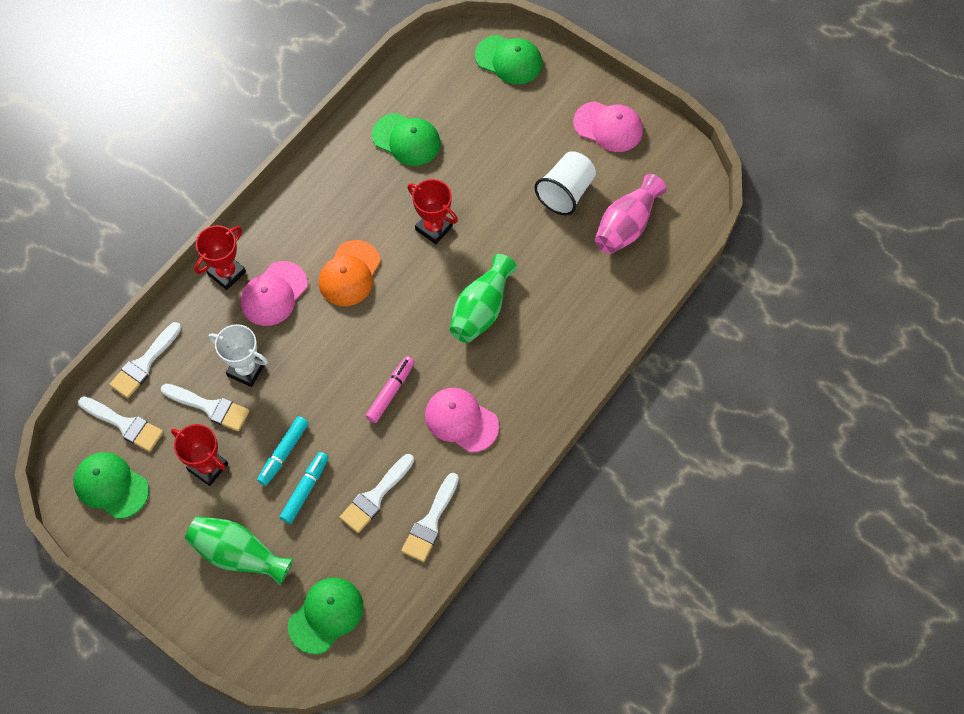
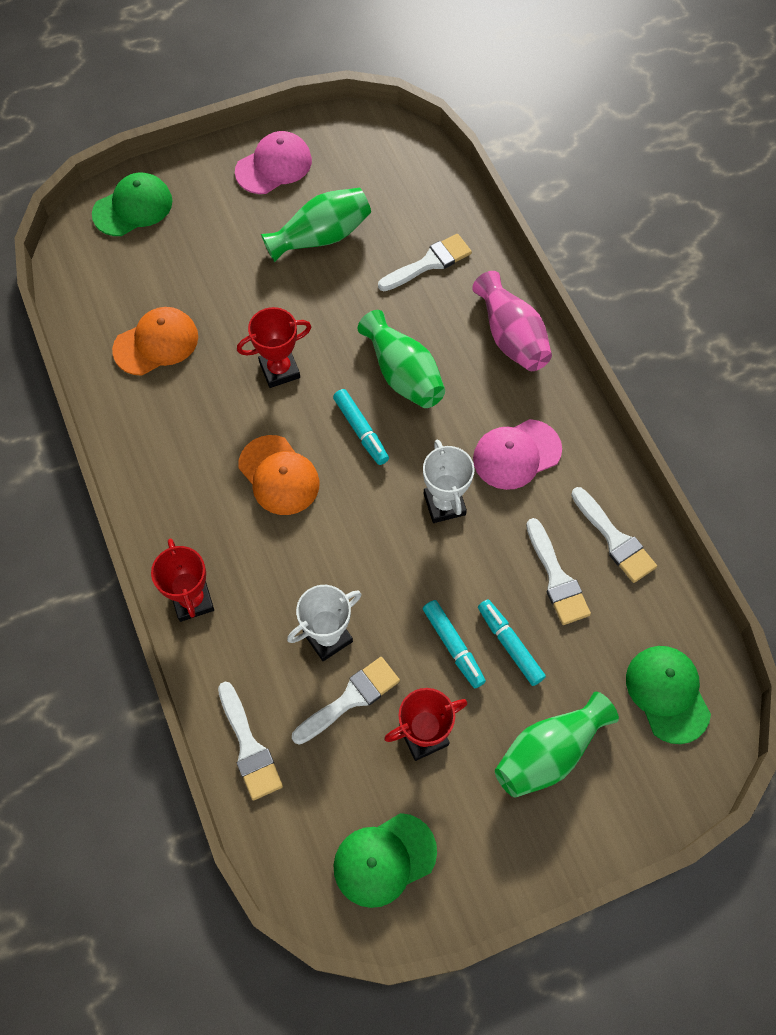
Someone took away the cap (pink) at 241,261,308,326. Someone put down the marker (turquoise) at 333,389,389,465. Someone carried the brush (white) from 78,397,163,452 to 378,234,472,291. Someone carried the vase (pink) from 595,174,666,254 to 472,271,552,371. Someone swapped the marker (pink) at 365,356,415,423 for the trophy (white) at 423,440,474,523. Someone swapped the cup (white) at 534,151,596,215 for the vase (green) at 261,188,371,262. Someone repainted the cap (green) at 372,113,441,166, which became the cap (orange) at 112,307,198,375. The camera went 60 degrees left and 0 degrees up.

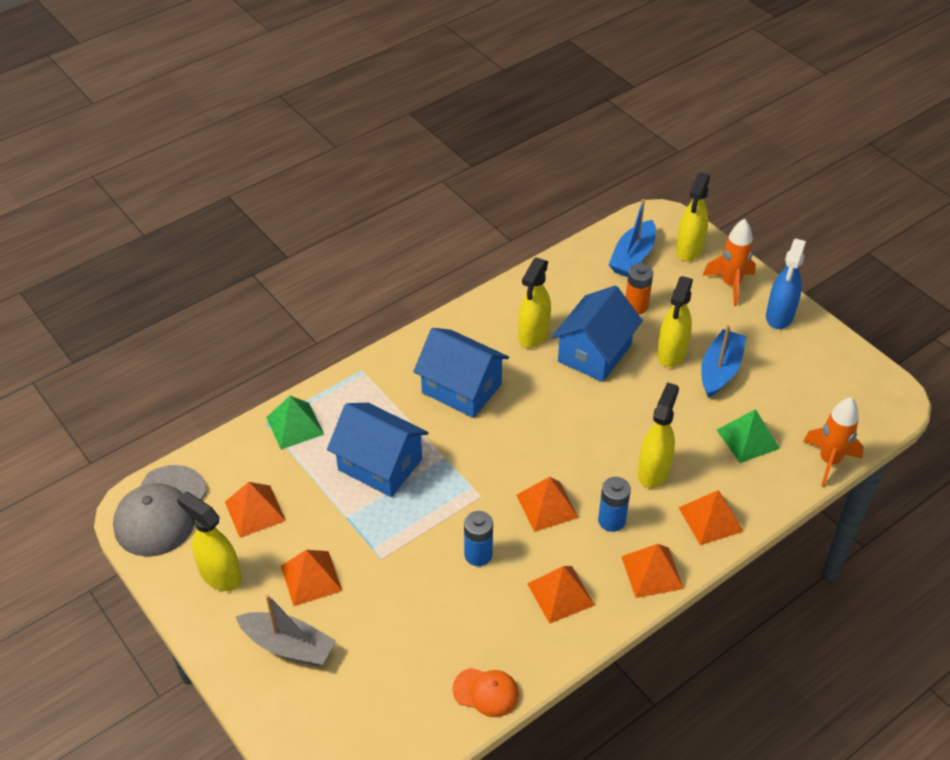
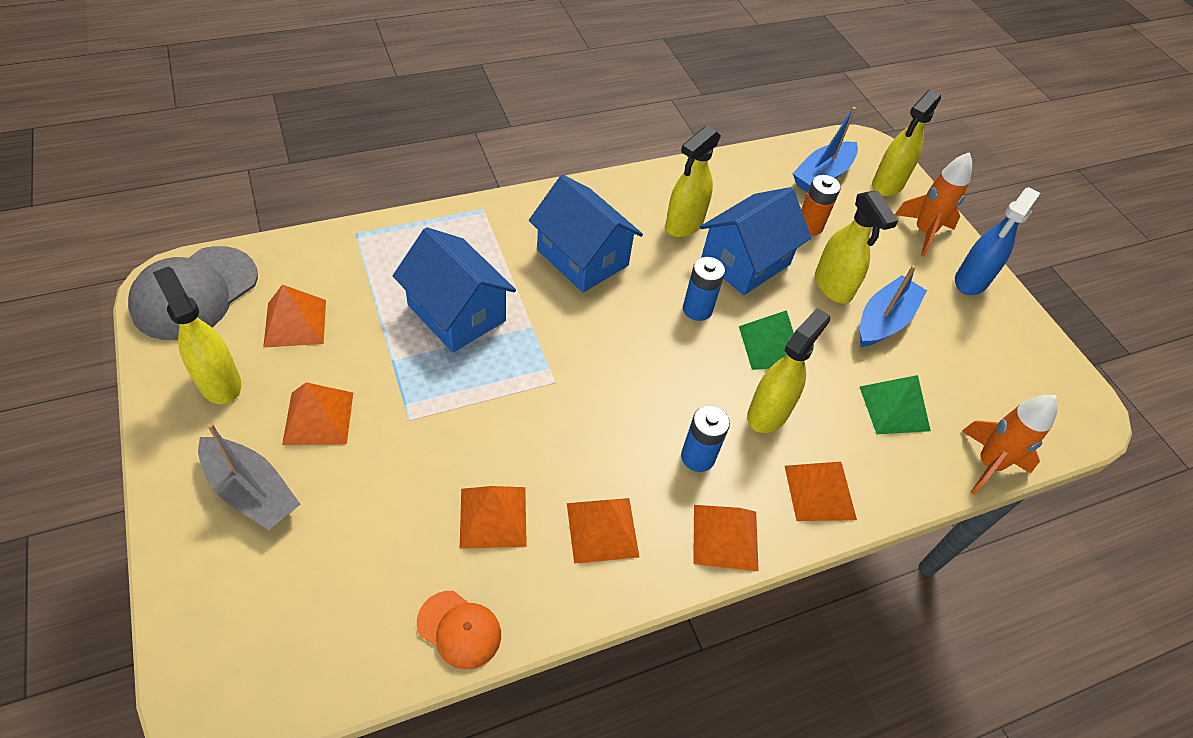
Someone carried the pyramid (green) from 266,396,324,449 to 739,310,794,370. Someone carried the battery (blue) from 464,511,493,566 to 683,257,725,321. Someone carried the pyramid (orange) from 516,477,579,532 to 460,486,527,549. Someone rotated the spray bottle (yellow) at 657,276,693,367 by 60 degrees counterclockwise. The camera went 10 degrees right and 5 degrees up.

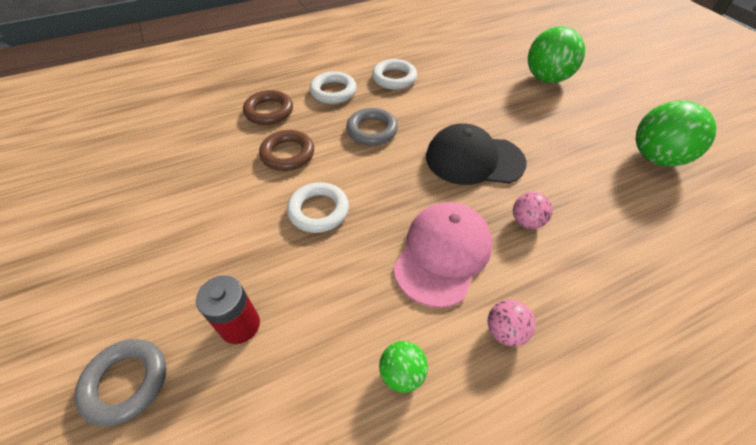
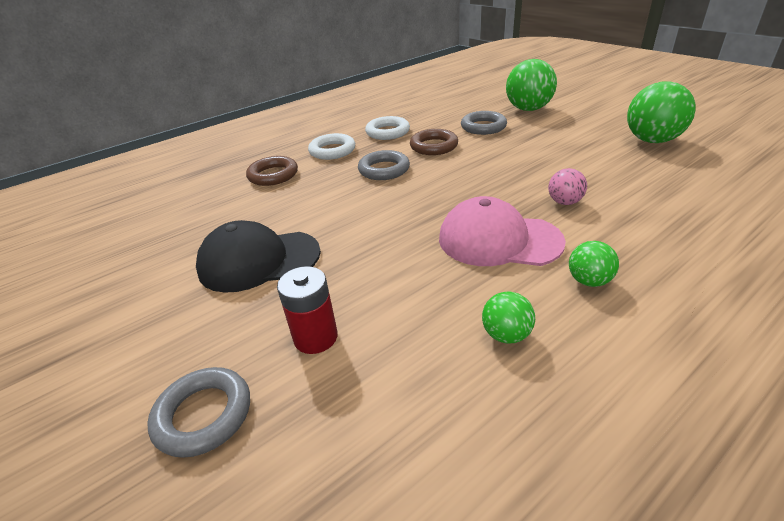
Someone took away the ring (white) at 287,182,349,233. Someone put down the ring (grey) at 461,111,507,135. Someone carried the ring (brown) from 259,130,314,171 to 410,129,458,155. Someone carried the cap (black) from 426,123,527,185 to 196,220,321,293. Someone repainted the ball (pink) at 488,300,536,346, which became the ball (green) at 569,241,619,287. Someone rotated the cap (pink) at 393,202,492,308 by 90 degrees counterclockwise. The camera went 10 degrees left and 15 degrees down.

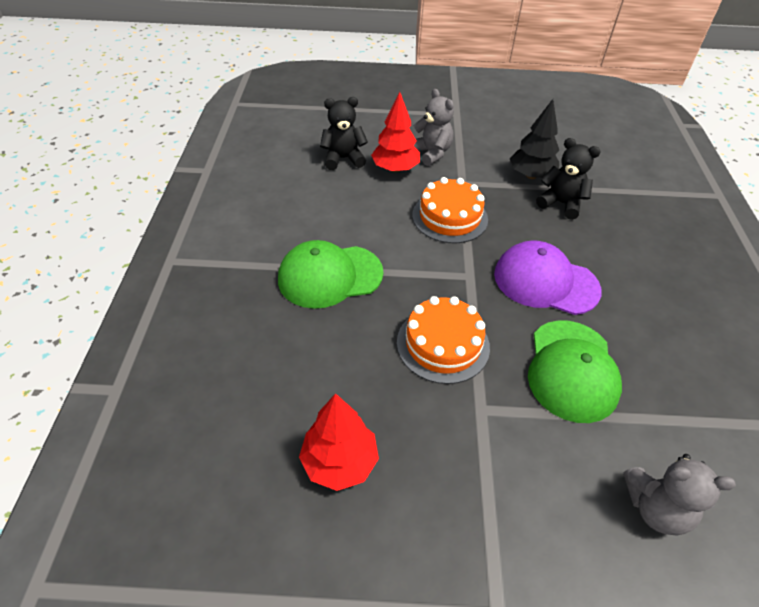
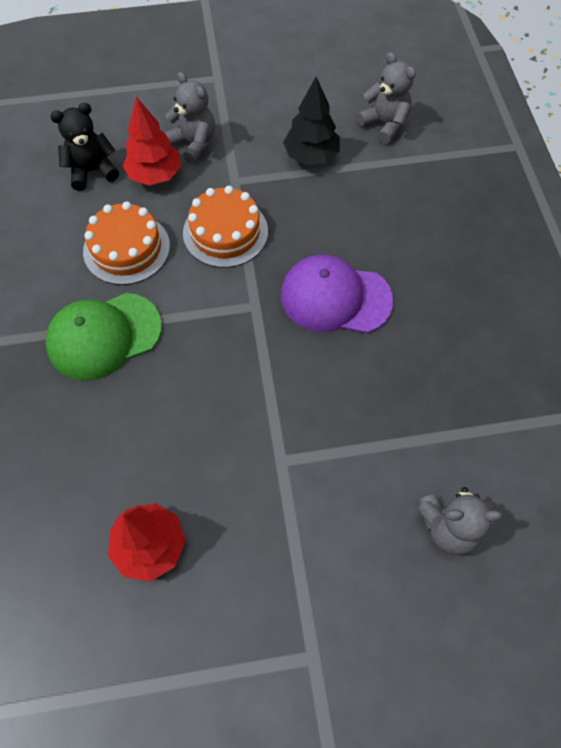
Someone took away the cap (green) at 528,320,622,423. Someone took away the teddy bear (black) at 536,138,601,220. Someone put down the teddy bear (grey) at 357,52,416,144. Someone carried the cake (orange) from 397,296,490,384 to 83,201,170,285. The camera went 10 degrees left and 15 degrees up.

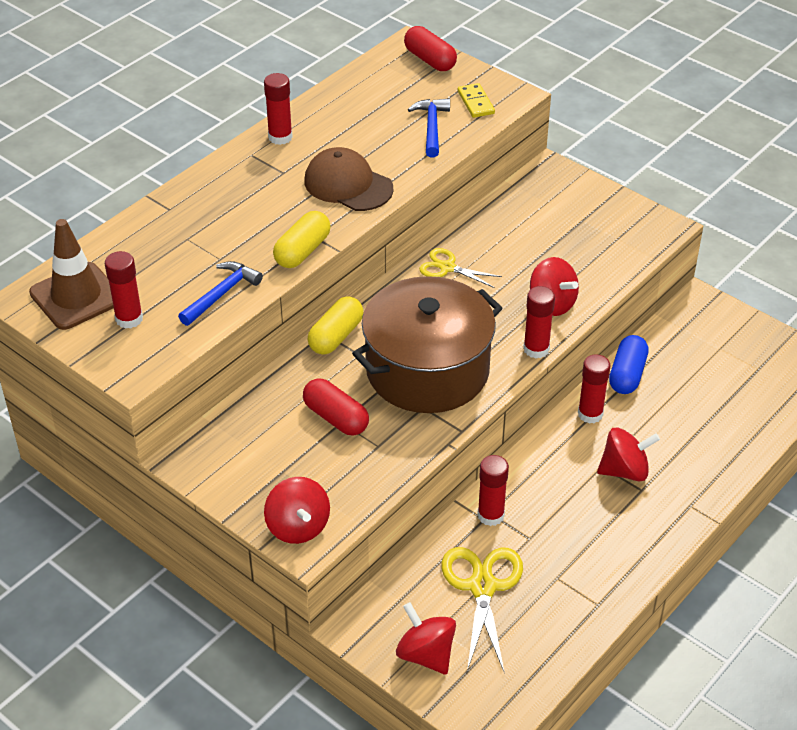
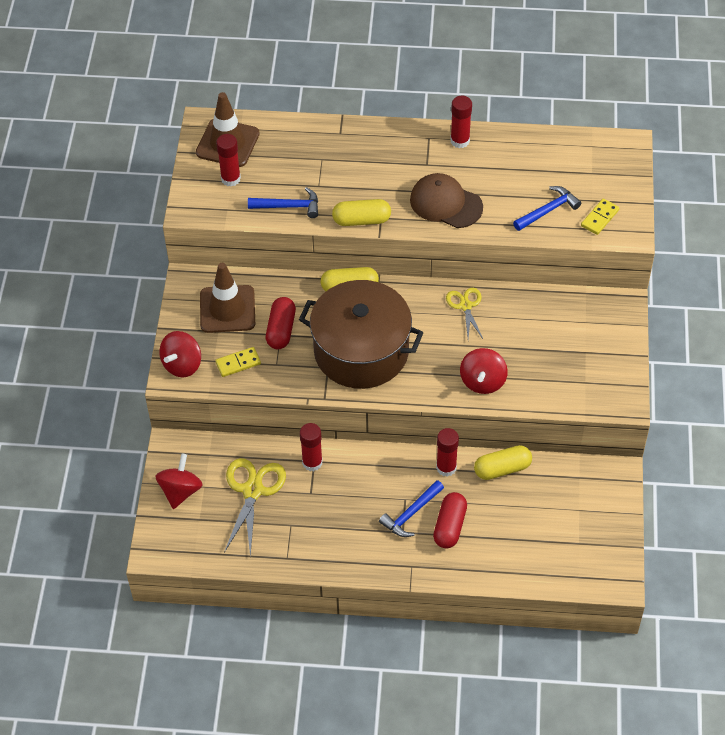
Someone took away the glue stick (red) at 523,286,555,358. Someone put down the traffic cone (brown) at 200,263,255,333. Someone put down the domino (yellow) at 215,347,261,377. Someone carried the capsule (red) from 404,26,457,71 to 433,492,467,548. Someone swapped the spinning top (red) at 597,428,660,482 for the hammer (blue) at 379,480,444,537. Someone repainted the capsule (blue) at 609,335,649,394, which became the capsule (yellow) at 474,445,532,480. Someone rotated the cap (brown) at 304,147,393,211 by 60 degrees counterclockwise. Someone rotated the scissors (yellow) at 442,547,523,673 by 45 degrees counterclockwise. The camera went 55 degrees right and 10 degrees up.

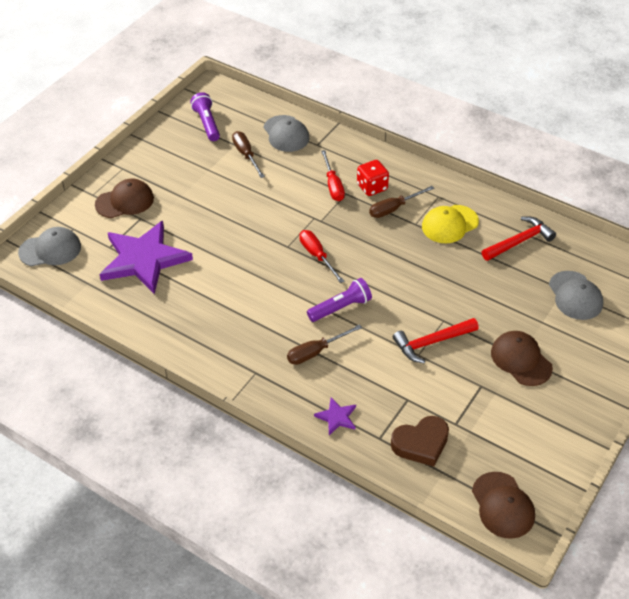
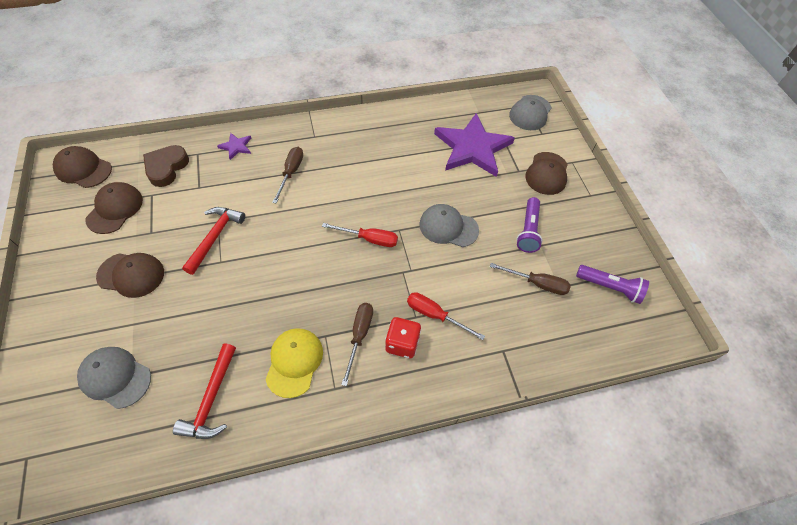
Someone put down the cap (brown) at 85,182,143,234. Someone carried the cap (grey) from 263,115,309,152 to 419,204,479,247. Someone carried the flashlight (purple) from 307,278,372,322 to 516,197,543,253. The camera went 130 degrees right and 10 degrees up.

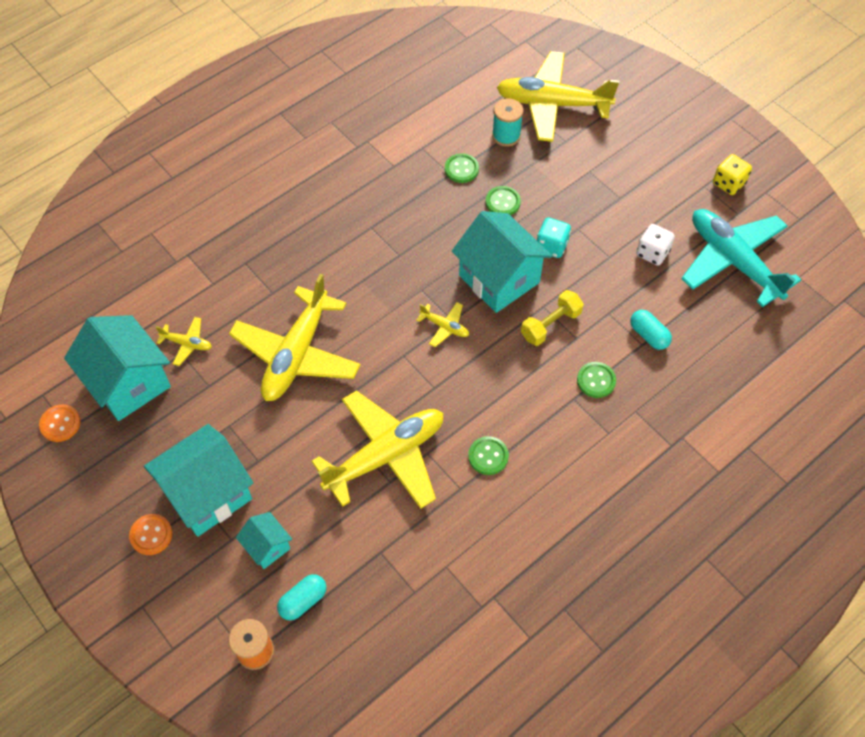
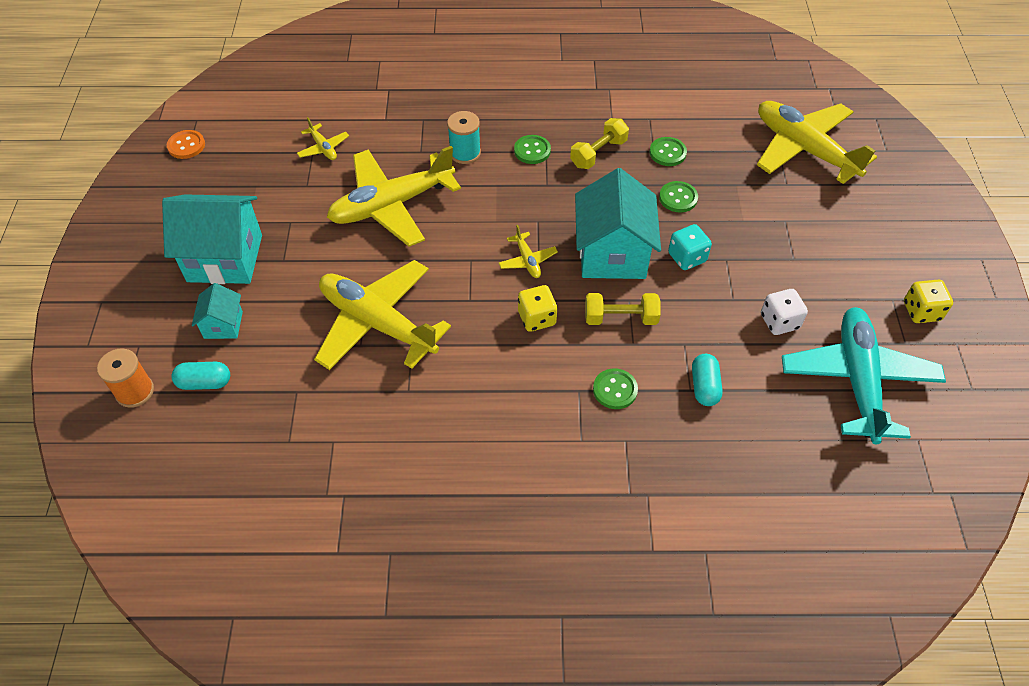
Someone took away the house (turquoise) at 64,315,171,421. Someone took away the button (orange) at 129,514,172,555. Someone put down the dice (yellow) at 518,285,558,332. Someone put down the dumbbell (yellow) at 570,118,629,169. Someone carried the button (green) from 468,436,509,475 to 514,135,551,164. Someone carried the spool (turquoise) from 492,98,523,147 to 447,111,481,164. Someone rotated the plane (yellow) at 311,390,443,509 by 150 degrees counterclockwise. The camera went 40 degrees right and 5 degrees down.

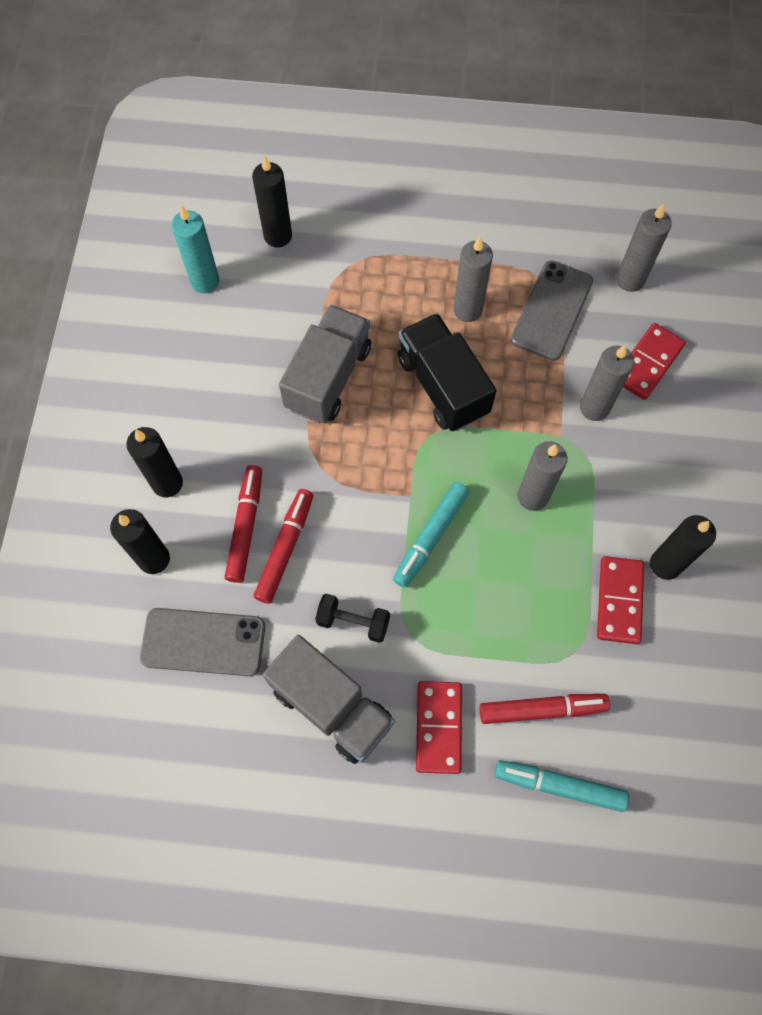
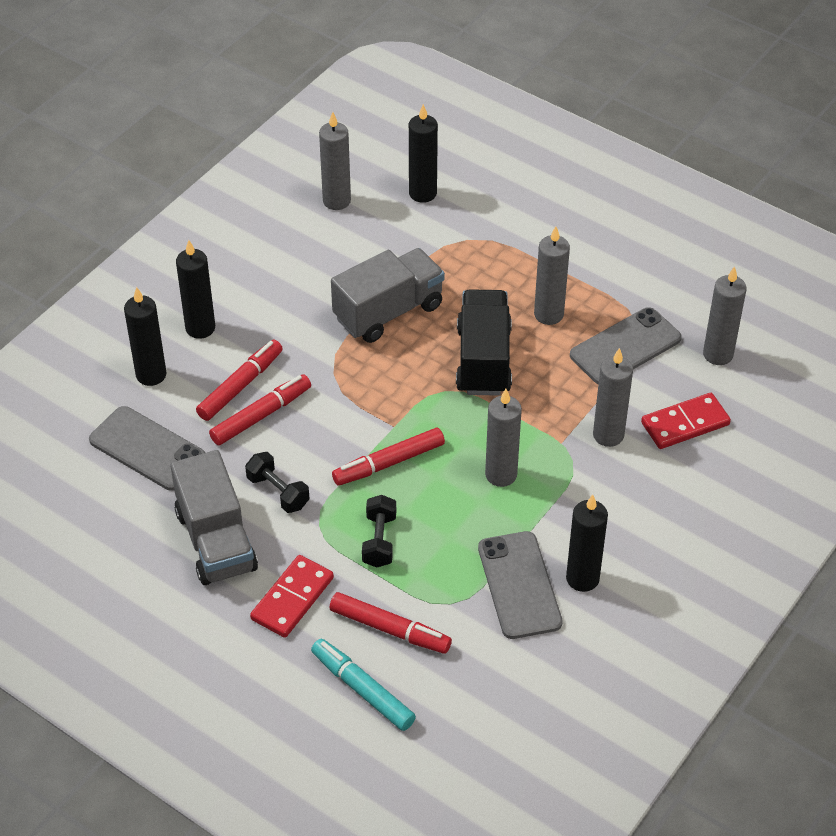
Someone put down the dumbbell (black) at 362,495,396,567. Someone swapped the domino (red) at 597,556,644,644 for the phone (grey) at 478,531,563,639. Someone repainted the candle (turquoise) at 172,205,219,293, which became the candle (grey) at 319,112,351,210. Someone repainted the marker (turquoise) at 393,482,469,588, which became the marker (red) at 332,427,445,486. The camera went 30 degrees right and 20 degrees down.

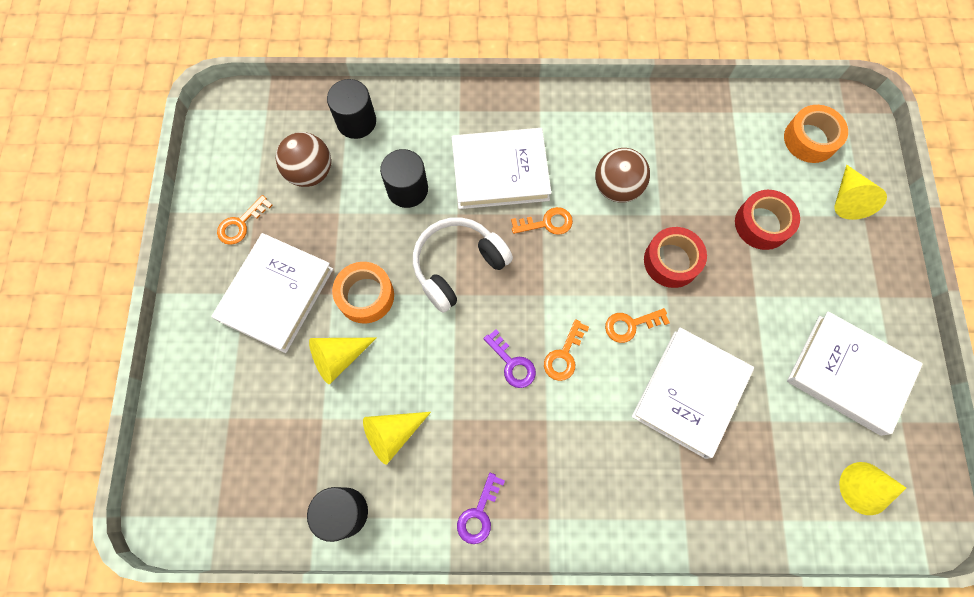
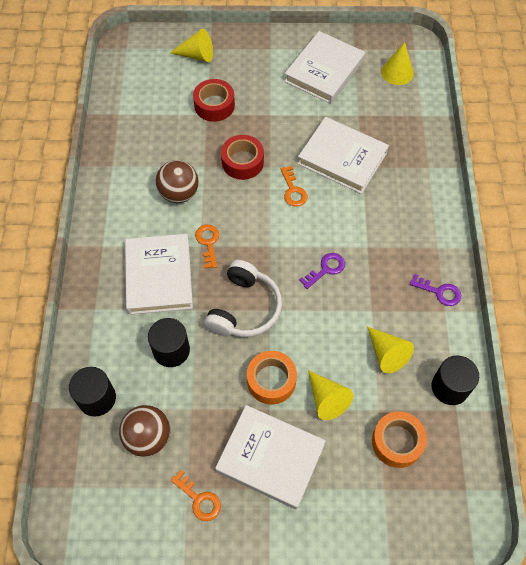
Someone took away the key (orange) at 544,319,589,381. Someone carried the tape (orange) from 784,105,848,163 to 372,411,427,468. Someone rotated the headphones (white) at 413,217,513,313 by 120 degrees counterclockwise. The camera went 90 degrees left and 10 degrees down.

